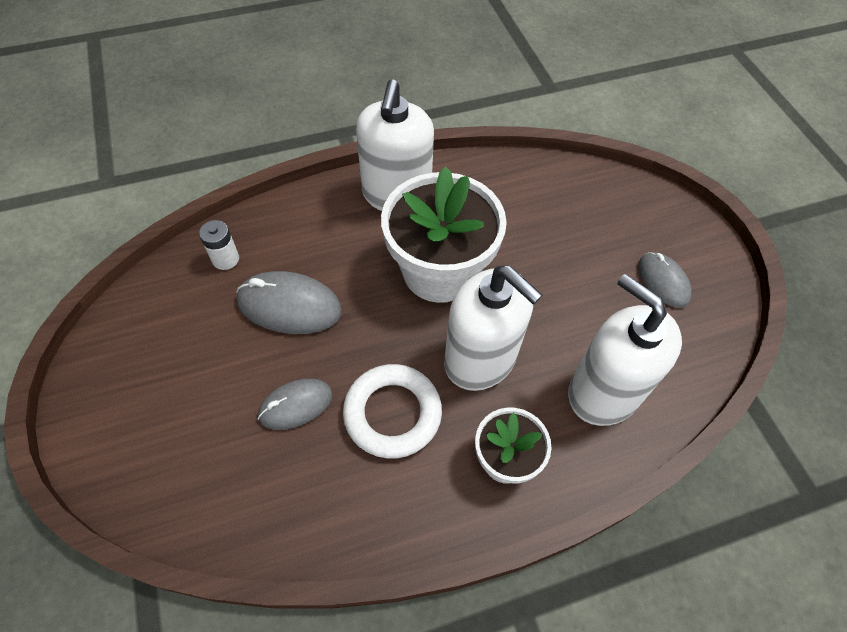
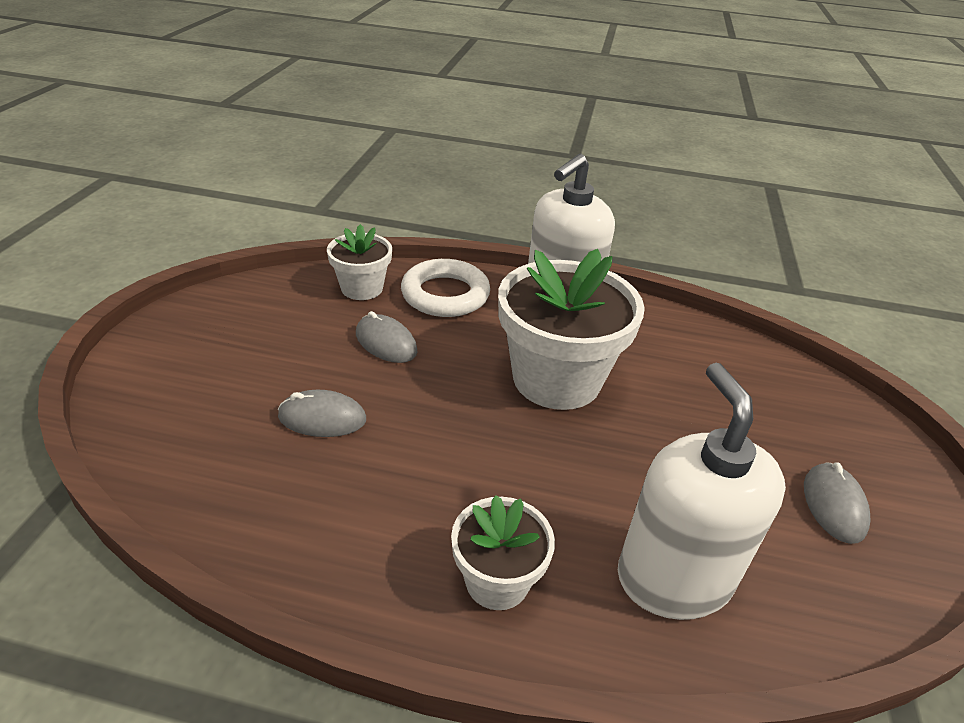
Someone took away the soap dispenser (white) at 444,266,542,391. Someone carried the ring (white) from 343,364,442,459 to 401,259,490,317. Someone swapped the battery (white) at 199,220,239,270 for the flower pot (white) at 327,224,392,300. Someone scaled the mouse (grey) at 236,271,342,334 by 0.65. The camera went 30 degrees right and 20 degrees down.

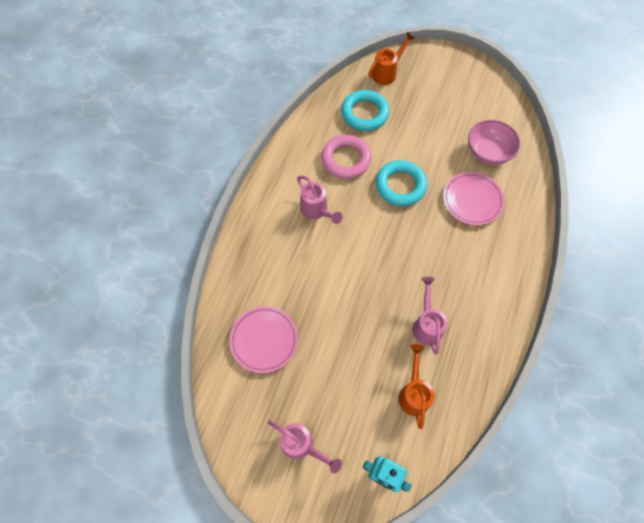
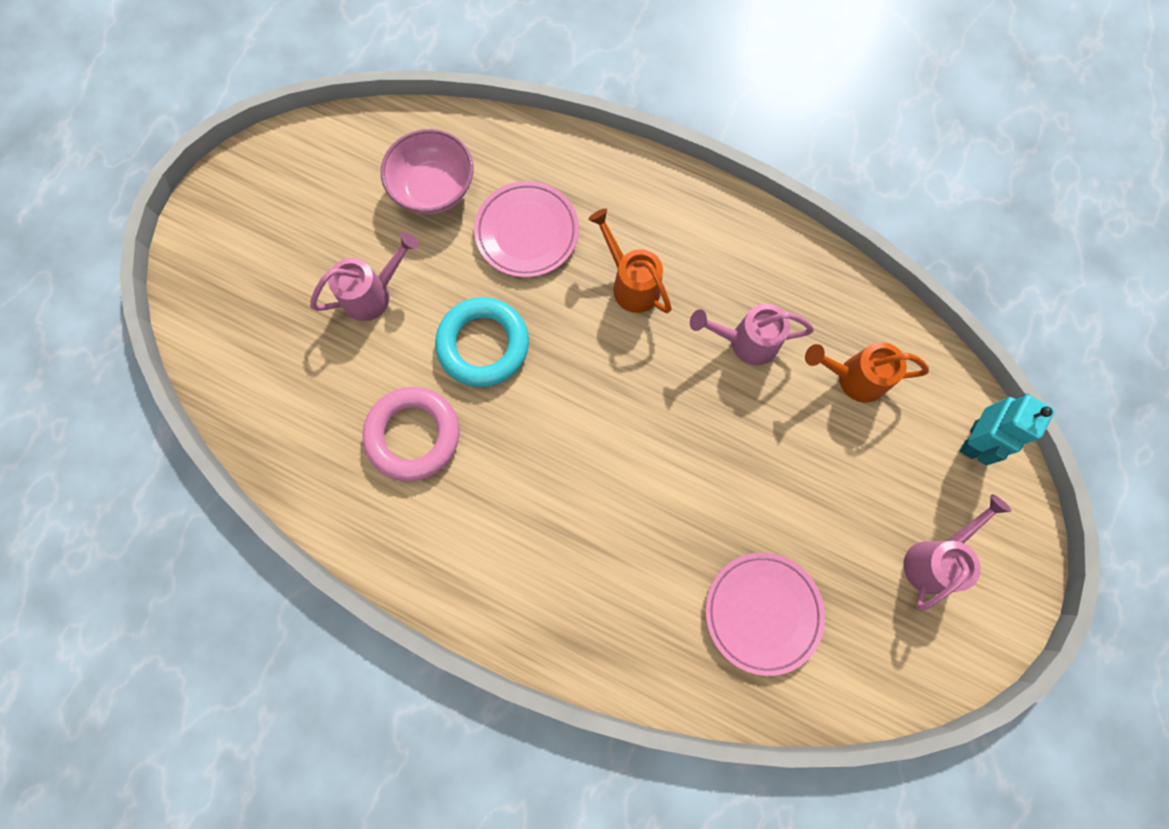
Someone took away the ring (turquoise) at 341,90,390,131. Someone carried the watering can (pink) from 297,176,343,224 to 310,232,419,321. Someone carried the watering can (orange) from 369,32,415,85 to 588,208,672,313. The camera went 85 degrees left and 10 degrees up.

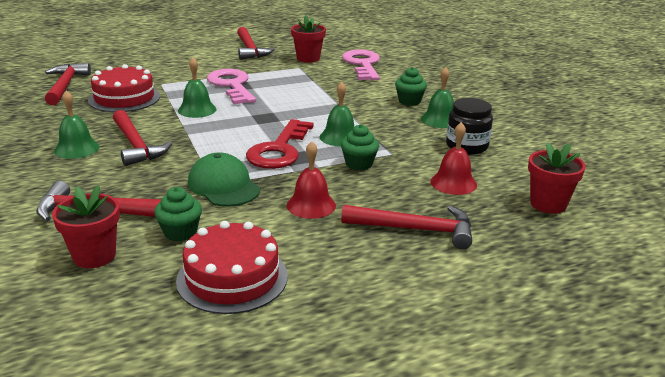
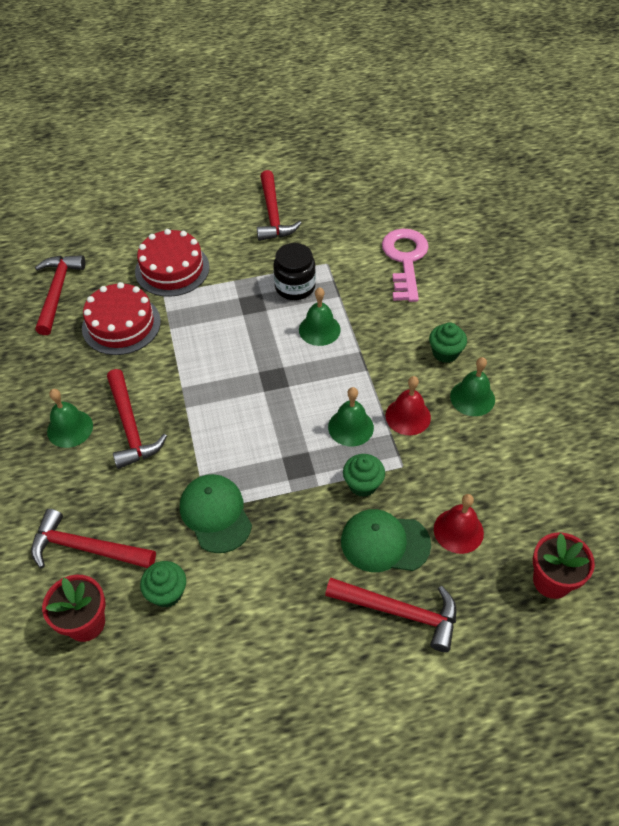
Someone took away the key (pink) at 207,69,256,105. Someone took away the key (red) at 246,119,314,169. Someone took away the flower pot (red) at 291,15,326,63. Someone put down the cap (green) at 341,509,431,572. Someone carried the cake (red) from 176,221,288,314 to 135,229,210,297. Someone carried the bell (green) from 178,58,217,118 to 299,287,341,346. Someone carried the bell (red) from 287,141,336,219 to 386,376,431,435. Someone carried the jar (black) from 446,98,493,155 to 273,243,316,300. The camera went 10 degrees right and 25 degrees up.

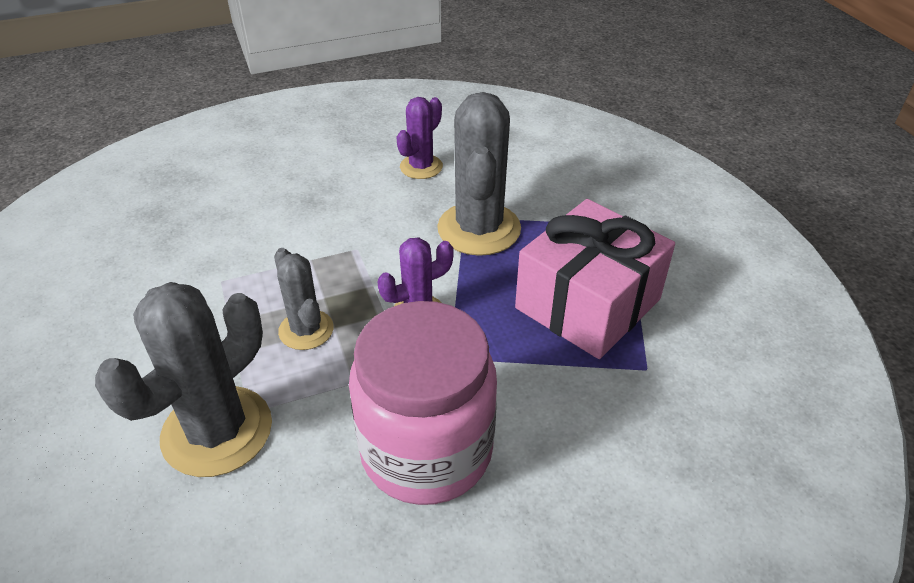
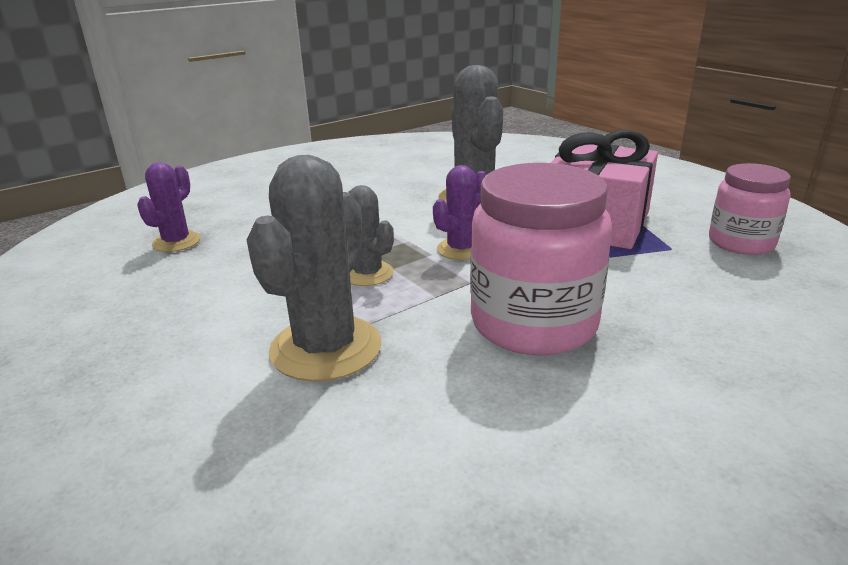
Someone put down the jar (pink) at 709,163,791,255. Someone carried the cactus (purple) from 396,97,443,179 to 137,162,200,252. The camera went 15 degrees left and 15 degrees down.

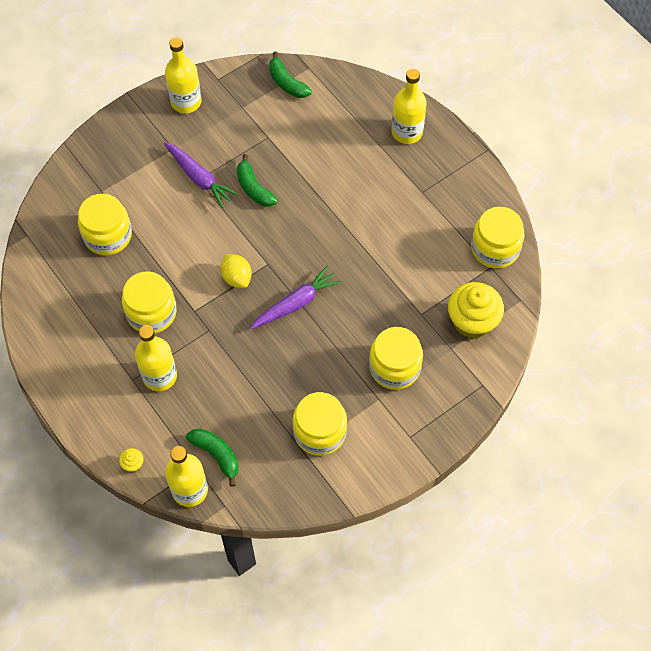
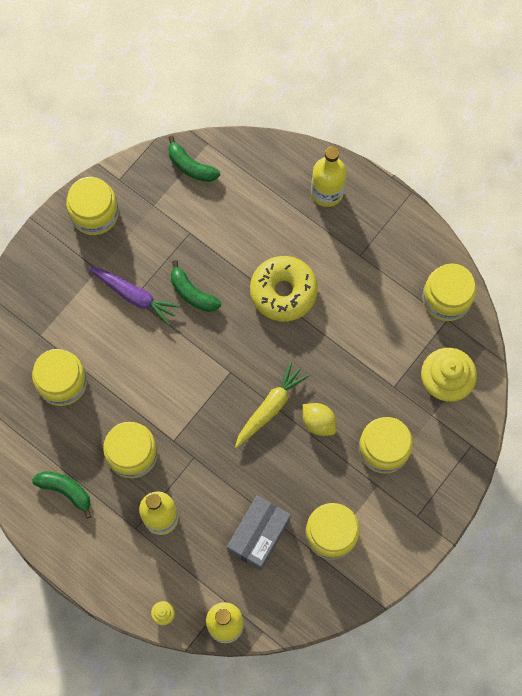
Someone put down the box (grey) at 227,496,291,571. Someone put down the donut (yellow) at 250,256,318,322. Someone carried the banana (green) from 186,429,238,487 to 32,471,92,519. Someone carried the lemon (yellow) from 221,254,252,288 to 303,403,336,436. Someone swapped the bottle (yellow) at 165,37,202,113 for the jar (yellow) at 66,177,119,235. Someone repainted the carrot (purple) at 250,266,341,329, which became the carrot (yellow) at 235,361,309,448. The camera went 15 degrees left and 10 degrees up.

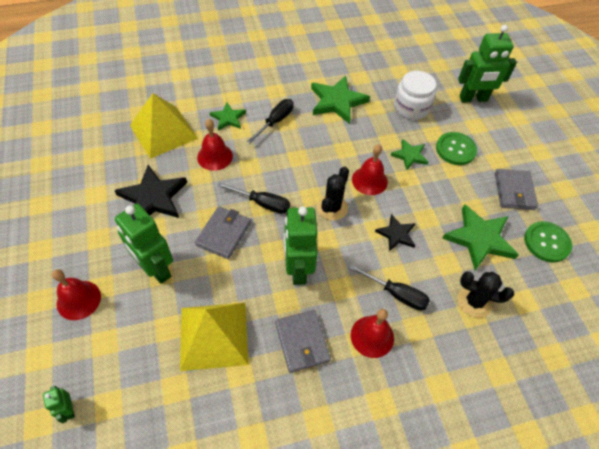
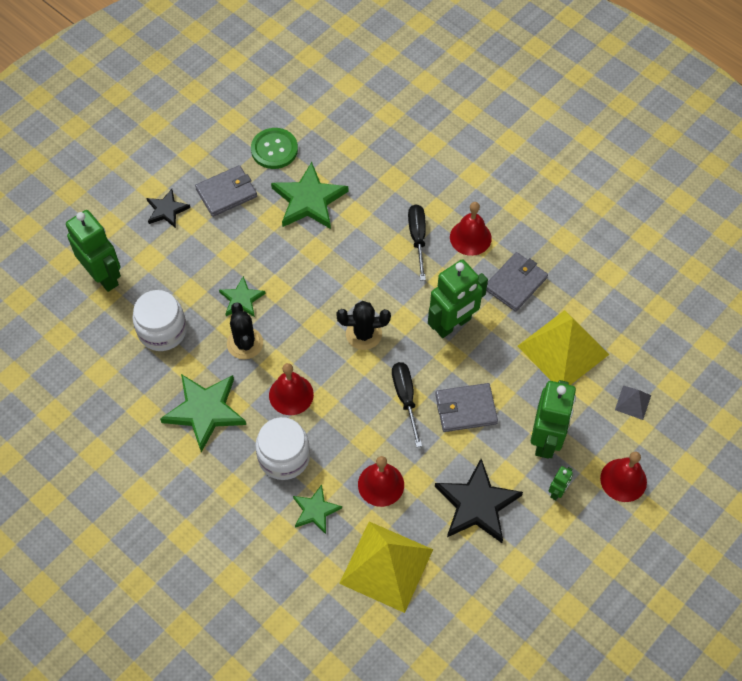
Someone took away the button (green) at 436,132,477,165. Someone put down the pyramid (grey) at 615,385,651,420. Someone carried the robot (green) from 43,386,75,423 to 549,466,573,500. Someone carried the bell (red) from 352,144,388,195 to 269,363,314,415. Someone carried the star (black) from 375,214,415,251 to 146,189,190,228. Someone carried the cactus (black) from 458,272,514,318 to 227,302,263,359. Someone swapped the screwdriver (black) at 247,99,294,144 for the jar (white) at 255,417,310,480. The camera went 120 degrees left and 5 degrees up.

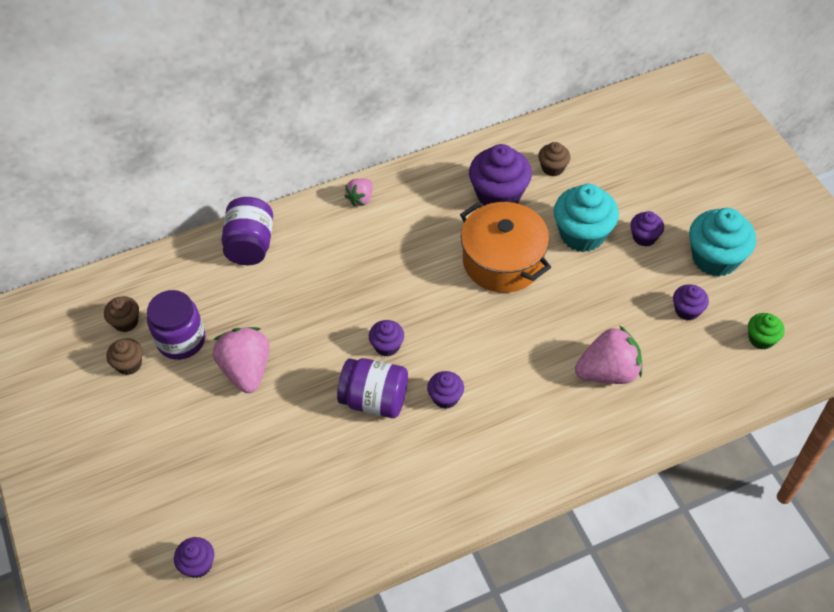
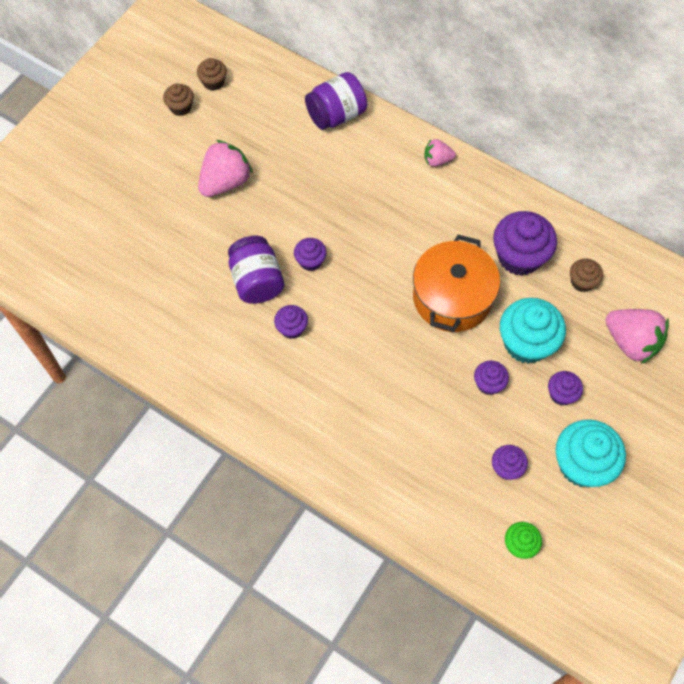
Someone took away the jar (purple) at 147,290,205,360. Someone carried the cupcake (purple) from 174,537,214,578 to 474,360,509,395. Someone carried the strawberry (pink) from 575,325,642,384 to 605,309,669,364. The camera went 55 degrees right and 10 degrees up.

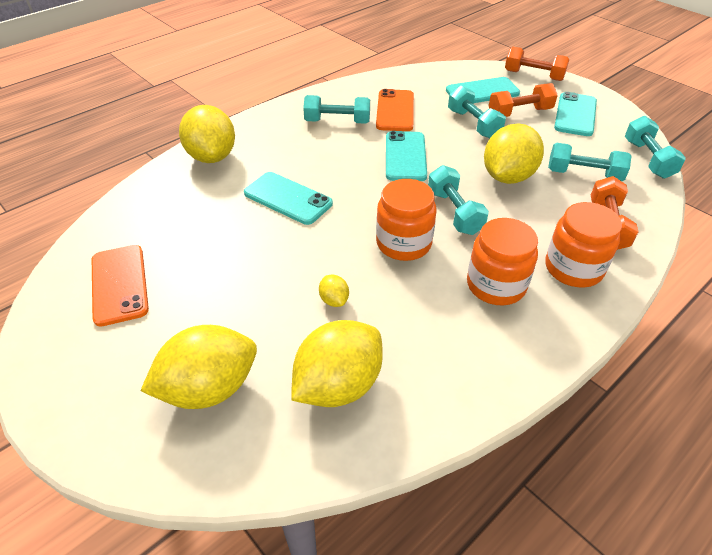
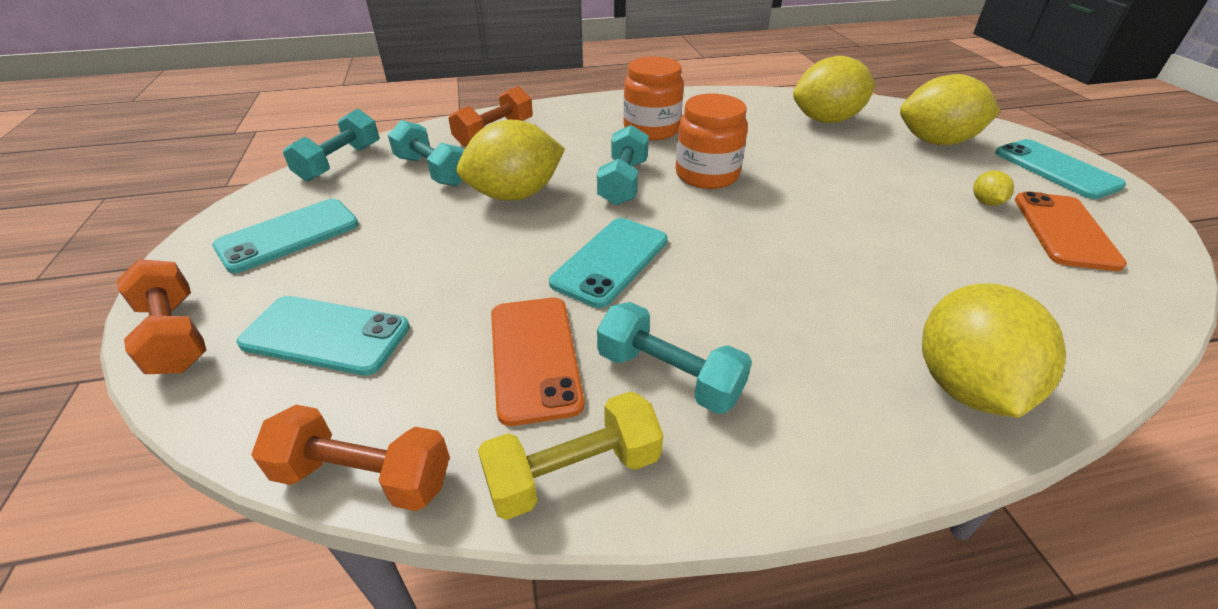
Someone took away the dumbbell (turquoise) at 448,85,506,138. Someone took away the jar (orange) at 545,202,622,288. Someone put down the dumbbell (yellow) at 478,391,663,520. Someone carried the phone (turquoise) from 244,172,333,225 to 995,139,1126,199. Someone carried the lemon (yellow) from 319,275,349,307 to 973,170,1014,206. Someone carried the dumbbell (orange) from 489,83,558,117 to 251,405,450,511. Someone rotated the phone (orange) at 376,89,414,131 by 45 degrees counterclockwise. The camera went 150 degrees left and 5 degrees down.

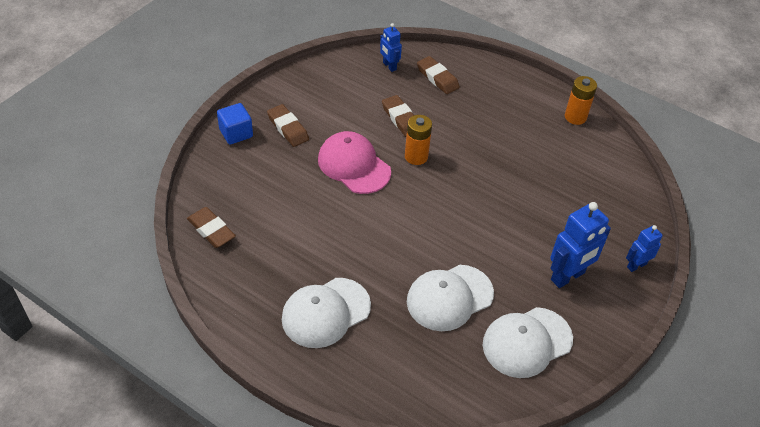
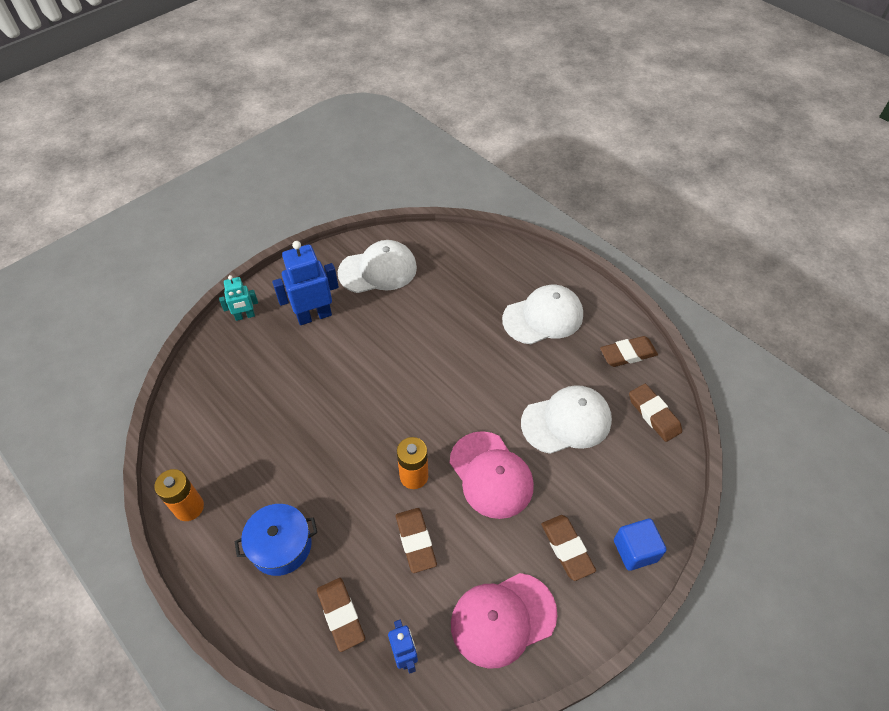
Someone put down the pot (blue) at 234,504,317,576. Someone put down the cap (pink) at 451,573,558,669. Someone put down the eraser (brown) at 600,336,658,367. Someone carried the cap (white) from 407,265,494,331 to 521,385,612,454. Someone repainted the robot (blue) at 626,225,663,272, which became the robot (turquoise) at 219,275,258,321. The camera went 165 degrees left and 5 degrees up.

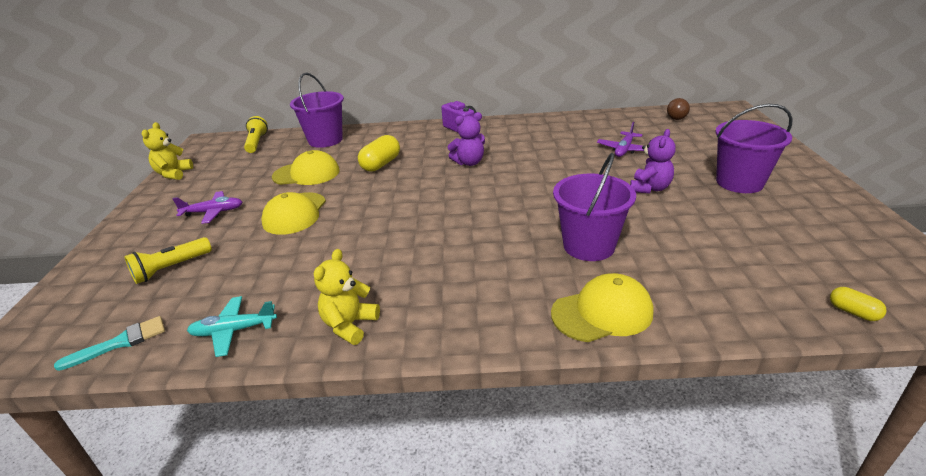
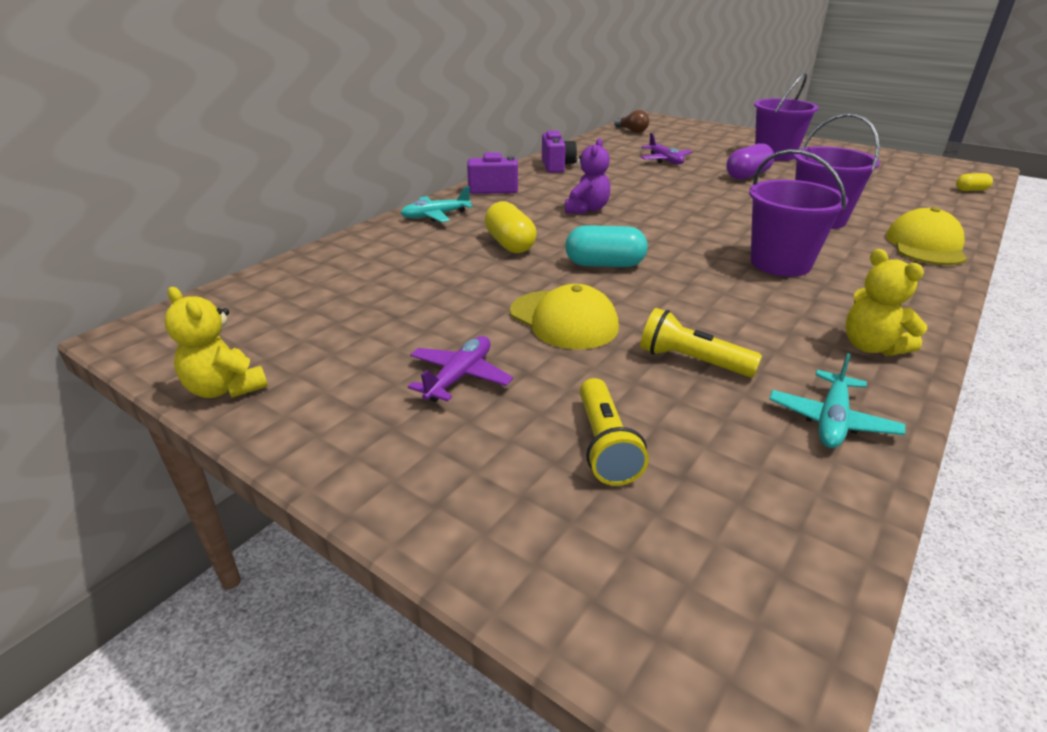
Someone took away the brush (turquoise) at 54,316,165,371. Someone took away the cap (yellow) at 272,150,339,185. Someone put down the plane (turquoise) at 401,186,473,222. Someone put down the camera (purple) at 542,131,577,173. Someone put down the capsule (turquoise) at 565,225,648,267. Someone carried the flashlight (yellow) from 244,116,268,153 to 640,308,762,377. Someone carried the bucket (purple) from 290,73,344,148 to 749,149,848,277. Someone swapped the teddy bear (purple) at 630,129,676,194 for the capsule (purple) at 726,143,774,180. The camera went 55 degrees left and 0 degrees up.

